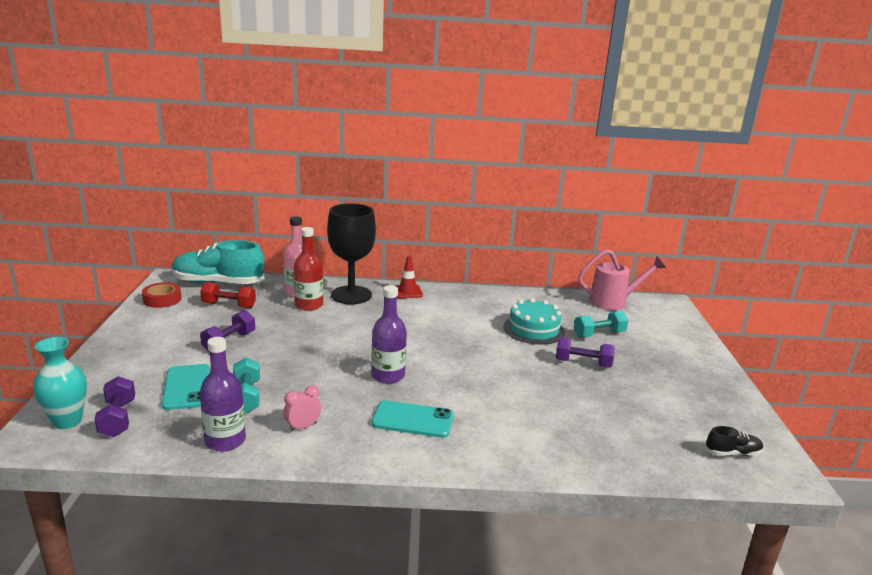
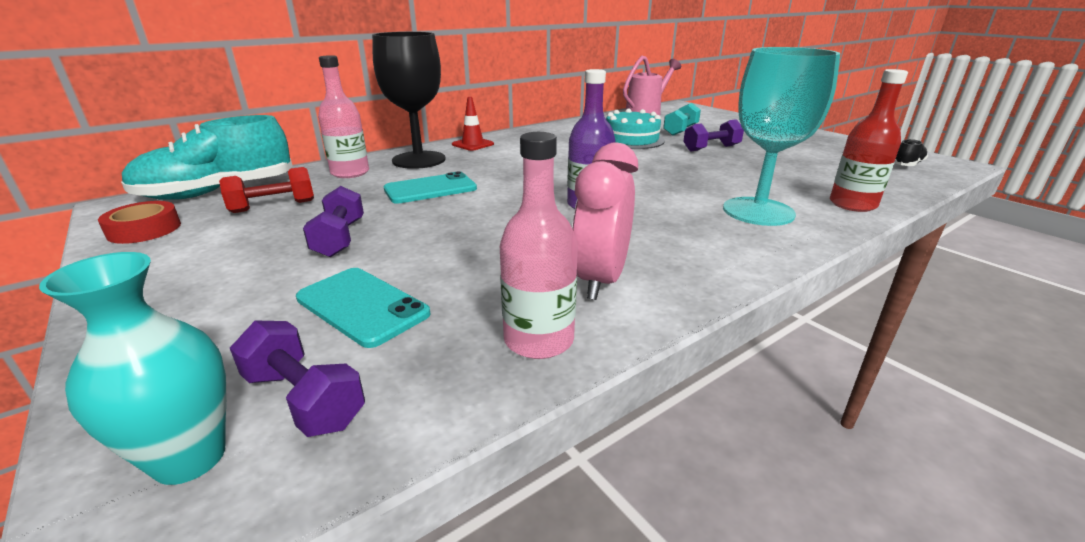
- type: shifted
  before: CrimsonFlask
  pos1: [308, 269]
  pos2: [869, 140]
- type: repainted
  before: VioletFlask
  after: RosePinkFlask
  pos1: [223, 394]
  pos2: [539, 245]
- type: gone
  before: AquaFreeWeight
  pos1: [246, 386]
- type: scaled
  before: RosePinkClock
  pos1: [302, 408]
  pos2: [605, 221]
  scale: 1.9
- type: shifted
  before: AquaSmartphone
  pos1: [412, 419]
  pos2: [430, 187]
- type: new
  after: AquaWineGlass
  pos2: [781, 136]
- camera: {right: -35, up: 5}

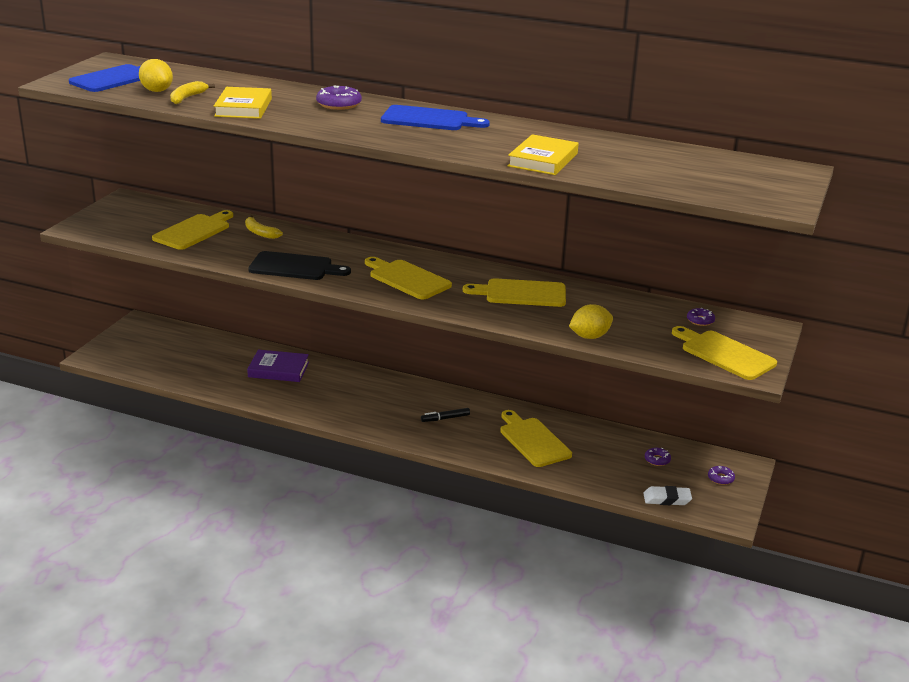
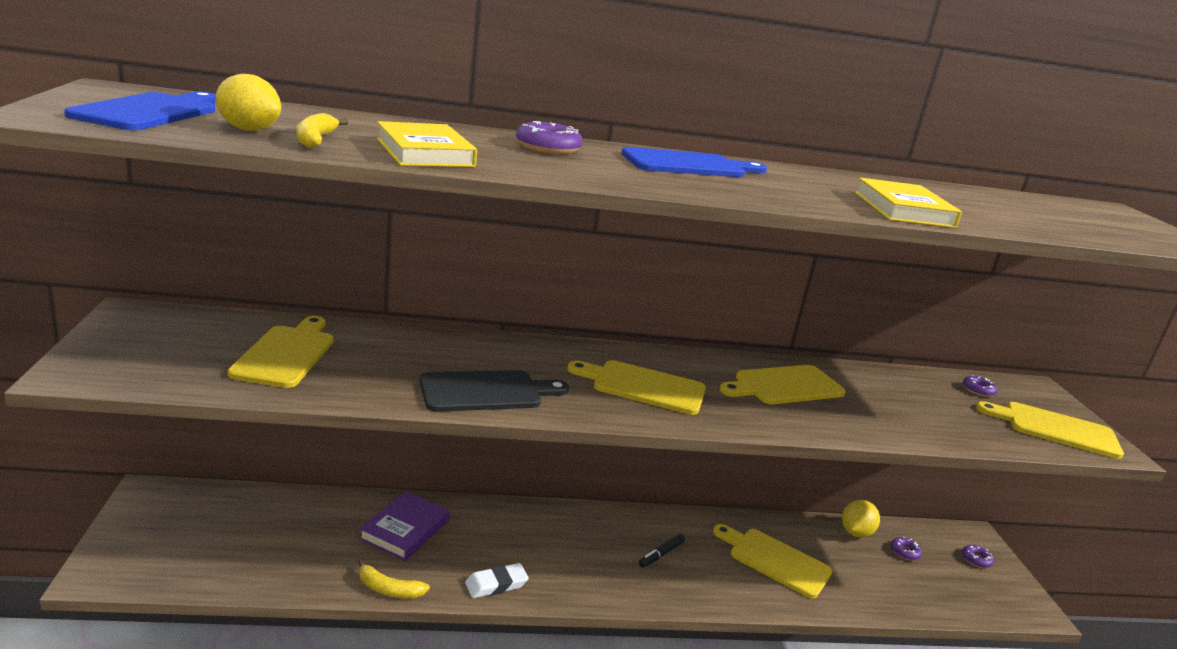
- type: shifted
  before: BrightYellowToyBanana
  pos1: [264, 227]
  pos2: [393, 578]
- type: shifted
  before: BrightYellowCitrusFruit
  pos1: [591, 321]
  pos2: [861, 518]
- type: rotated
  before: VioletBook
  pos1: [278, 366]
  pos2: [404, 526]
  turn: -45
- type: shifted
  before: SnowWhiteGumEraser
  pos1: [668, 495]
  pos2: [497, 580]
- camera: {right: -30, up: -5}

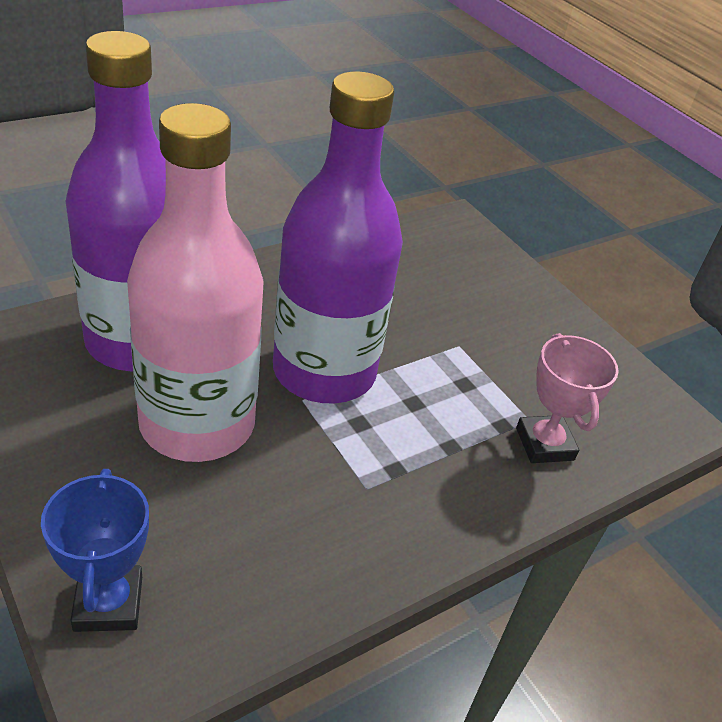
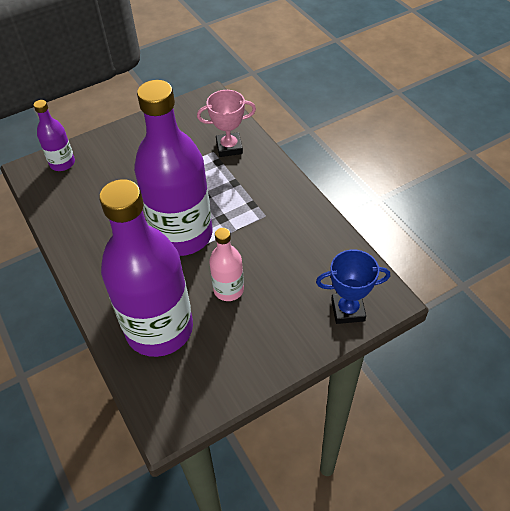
- type: scaled
  before: RosePinkFlask
  pos1: [195, 282]
  pos2: [226, 264]
  scale: 0.47
- type: new
  after: VioletFlask
  pos2: [54, 135]
- camera: {right: -80, up: 10}

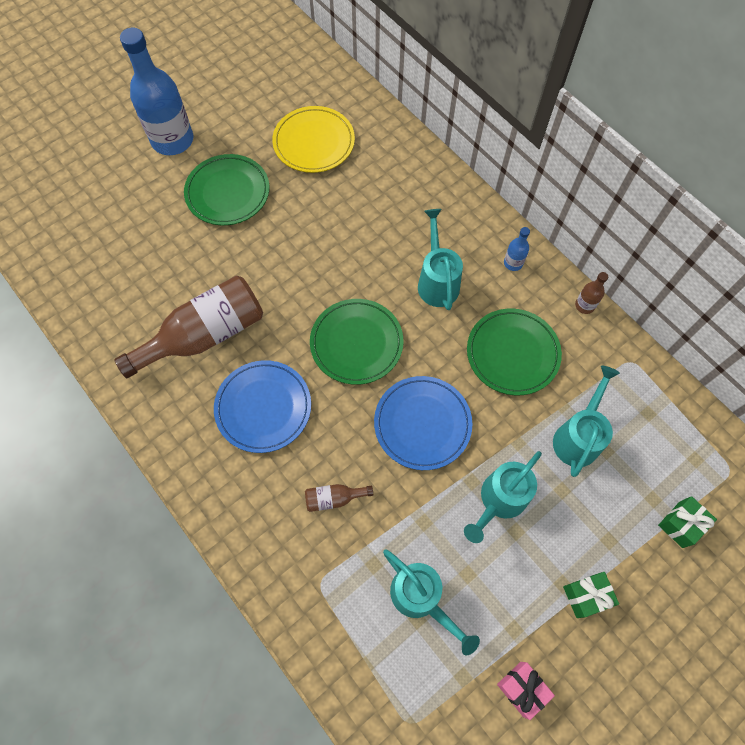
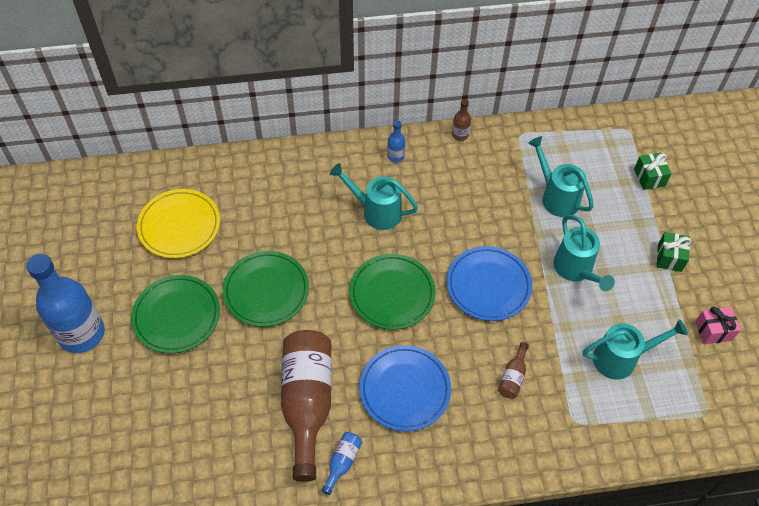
- type: shifted
  before: GreenPlate
  pos1: [514, 352]
  pos2: [266, 289]
- type: new
  after: CobaltFlask
  pos2: [342, 463]
- camera: {right: -60, up: -10}

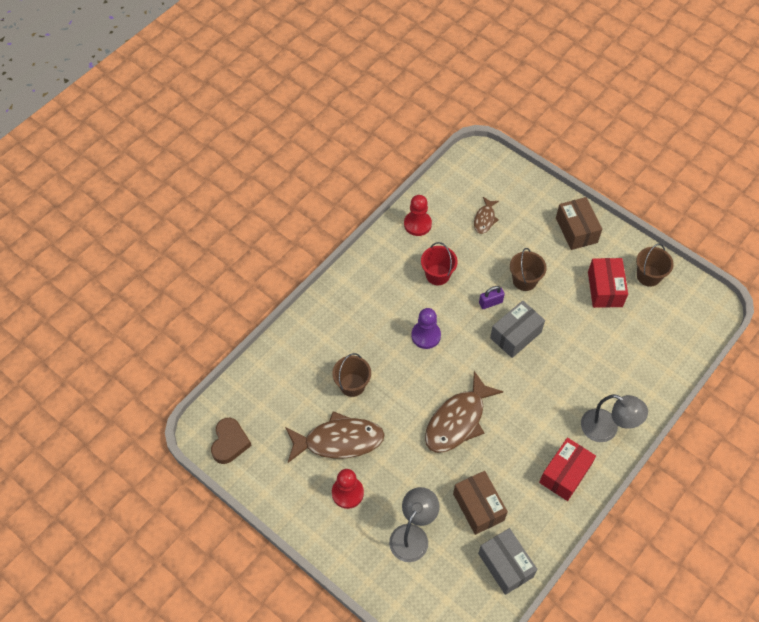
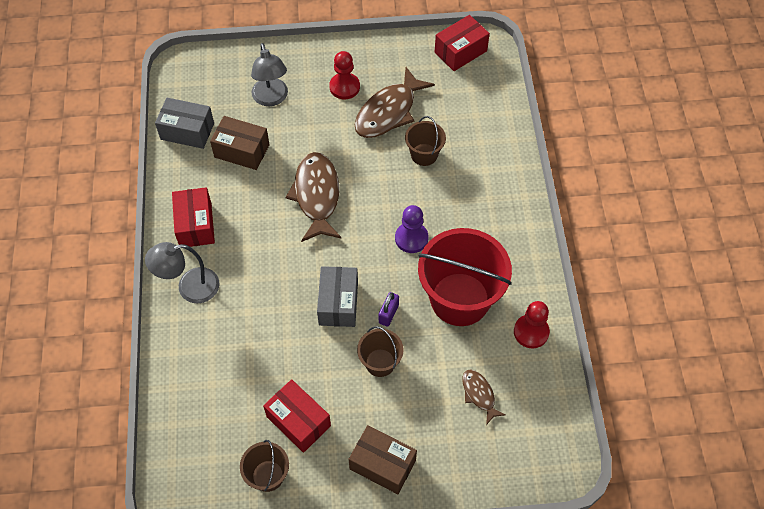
- type: scaled
  before: CrimsonPail
  pos1: [439, 263]
  pos2: [465, 277]
  scale: 2.03
- type: swapped
  before: RussetLoveHeart
  after: CrimsonBox
  pos1: [231, 441]
  pos2: [462, 43]
- camera: {right: 135, up: 0}

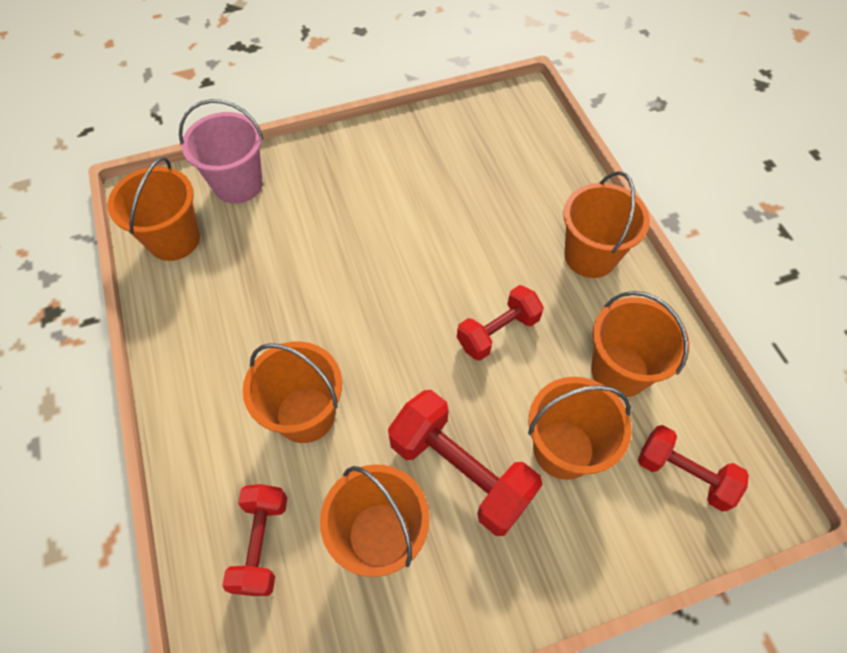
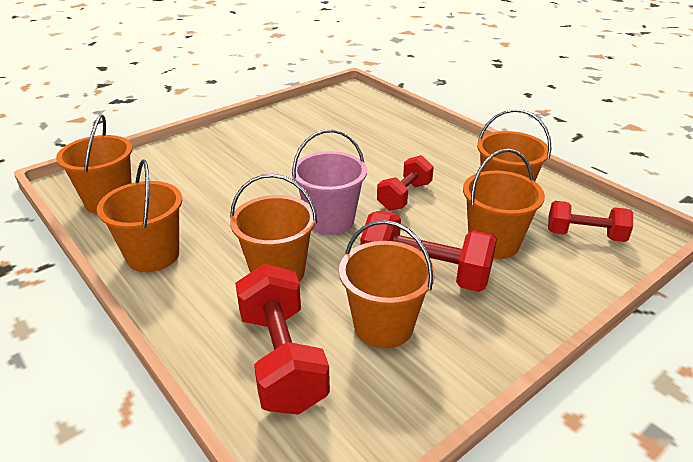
- type: shifted
  before: RosePinkPail
  pos1: [221, 151]
  pos2: [329, 182]
- type: shifted
  before: BrightOrangePail
  pos1: [606, 224]
  pos2: [139, 215]
- type: scaled
  before: CrimsonFreeWeight
  pos1: [254, 540]
  pos2: [282, 339]
  scale: 1.55
- camera: {right: -20, up: -25}

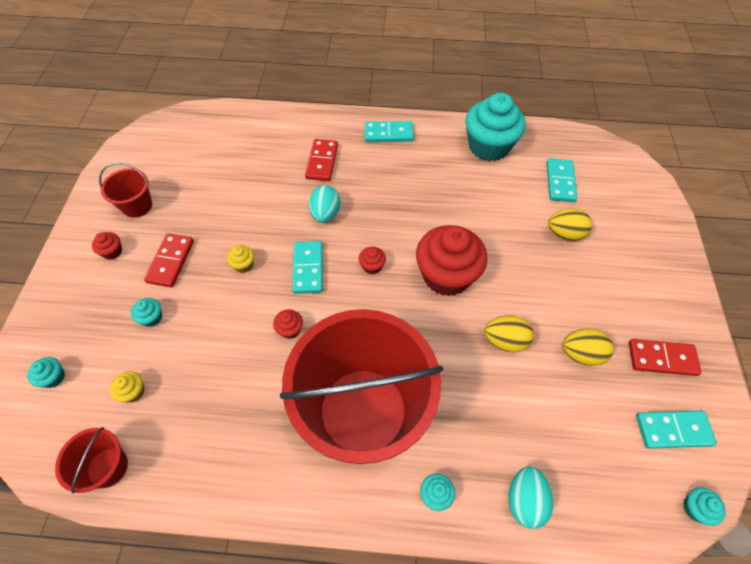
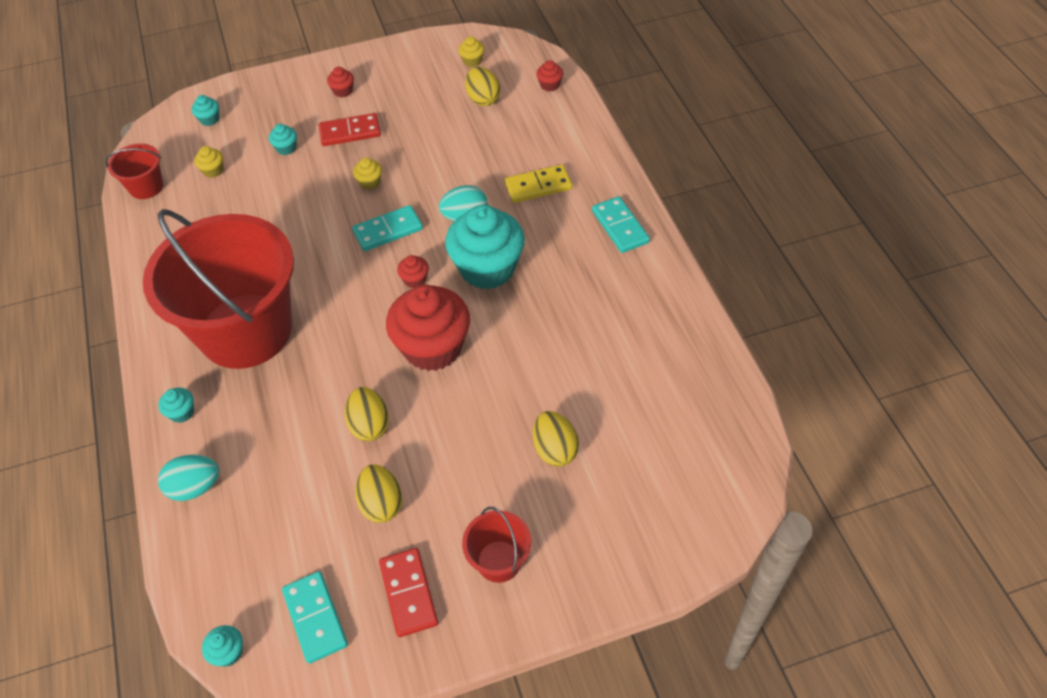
- type: shifted
  before: AquaCupcake
  pos1: [495, 127]
  pos2: [485, 247]
- type: repainted
  before: CrimsonDominoPiece
  after: BrightYellowDominoPiece
  pos1: [321, 160]
  pos2: [538, 183]
- type: gone
  before: AquaDominoPiece
  pos1: [562, 180]
- type: shifted
  before: CrimsonPail
  pos1: [125, 190]
  pos2: [496, 545]
- type: shifted
  before: CrimsonCupcake
  pos1: [288, 324]
  pos2: [549, 75]
- type: new
  after: BrightYellowCupcake
  pos2: [471, 51]
- type: new
  after: BrightYellowEgg
  pos2: [482, 86]
- camera: {right: 70, up: -5}

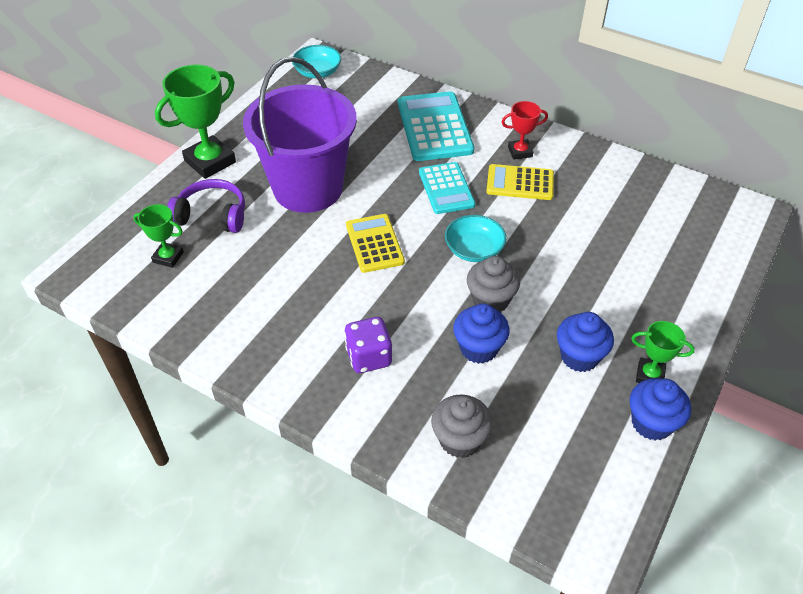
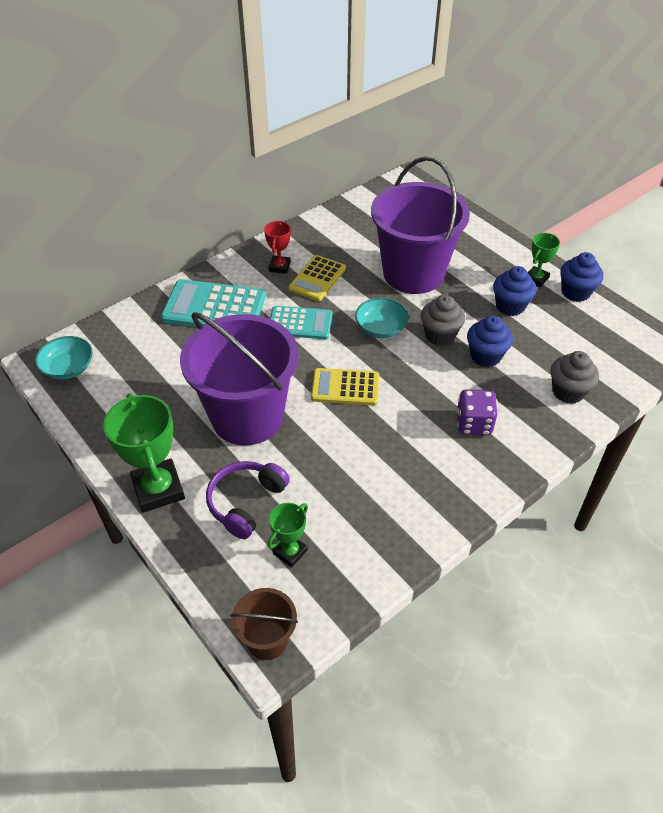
- type: new
  after: VioletPail
  pos2: [420, 225]
- type: new
  after: RussetPail
  pos2: [264, 624]
- camera: {right: -70, up: 0}

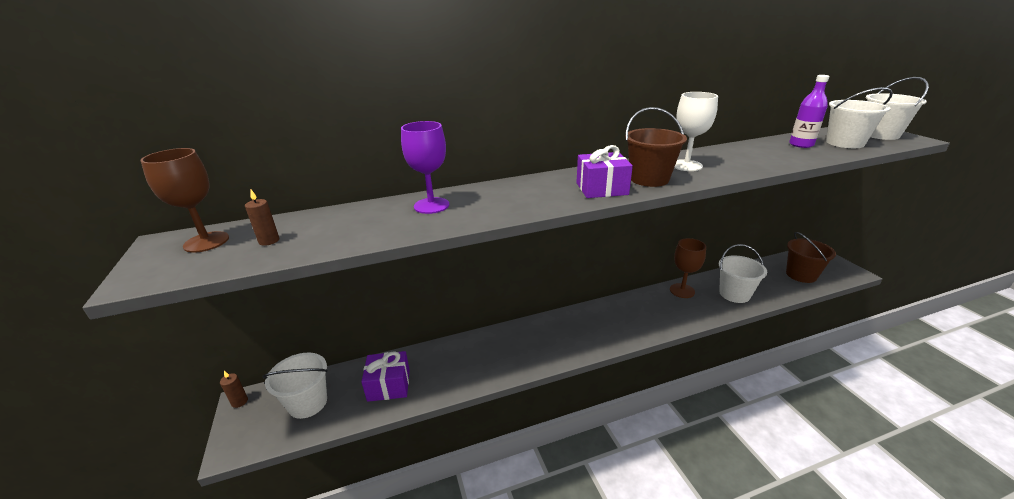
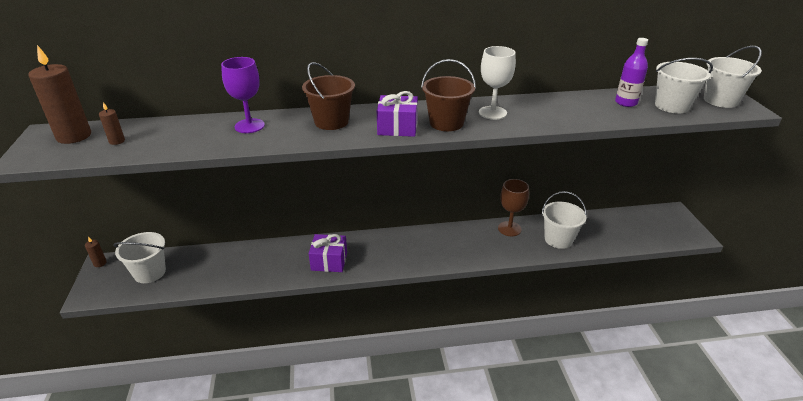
- type: swapped
  before: RussetWineGlass
  after: RussetWaxCandle
  pos1: [185, 200]
  pos2: [59, 94]
- type: shifted
  before: RussetPail
  pos1: [811, 257]
  pos2: [328, 96]
- type: shifted
  before: VioletPresent
  pos1: [385, 376]
  pos2: [328, 253]
- camera: {right: 10, up: 5}

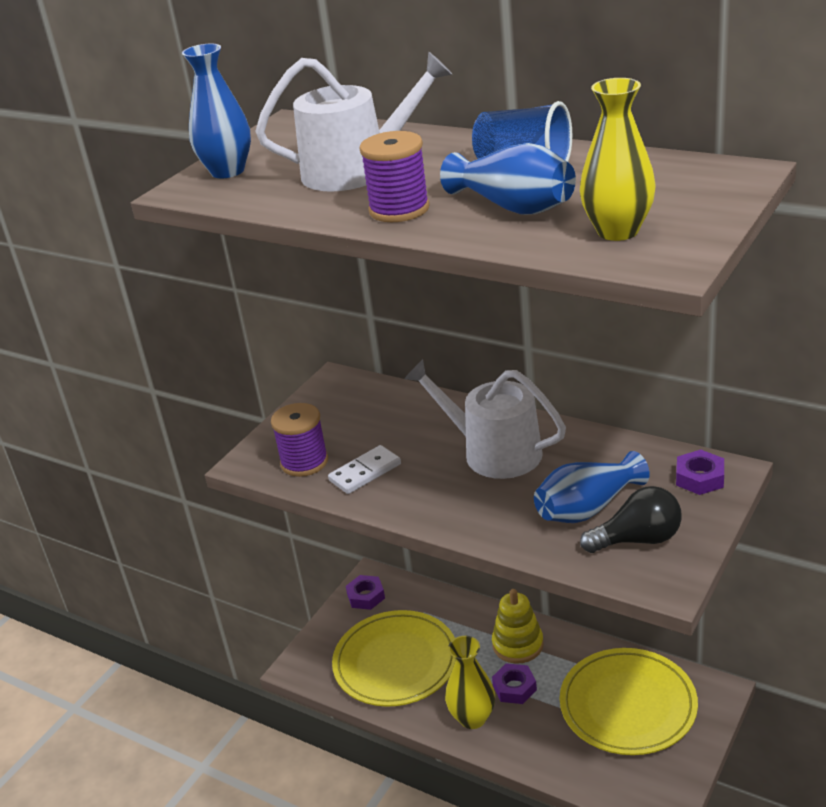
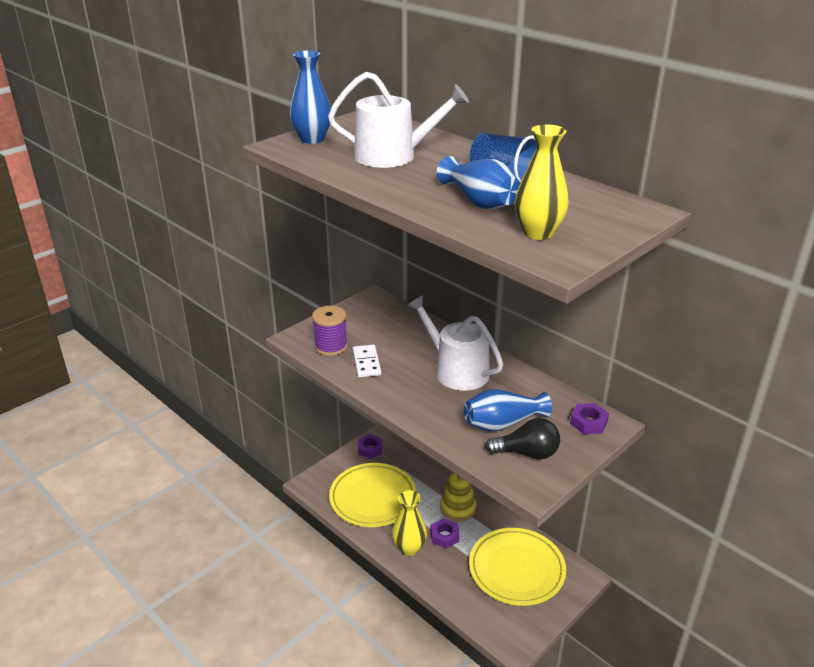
- type: gone
  before: VioletBobbin
  pos1: [395, 176]
- type: rotated
  before: SnowWhiteDominoPiece
  pos1: [364, 469]
  pos2: [366, 361]
  turn: -75
- camera: {right: 10, up: 0}

